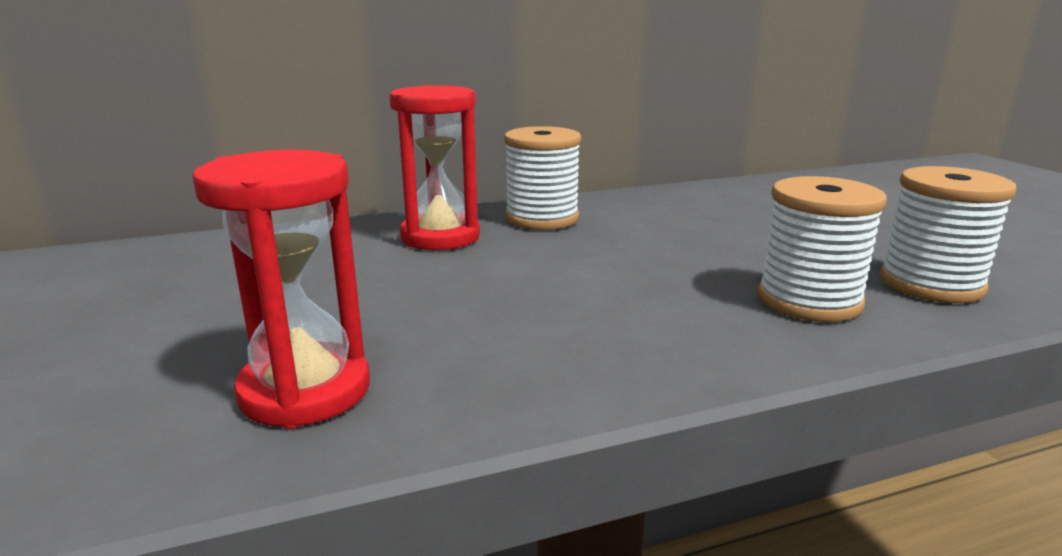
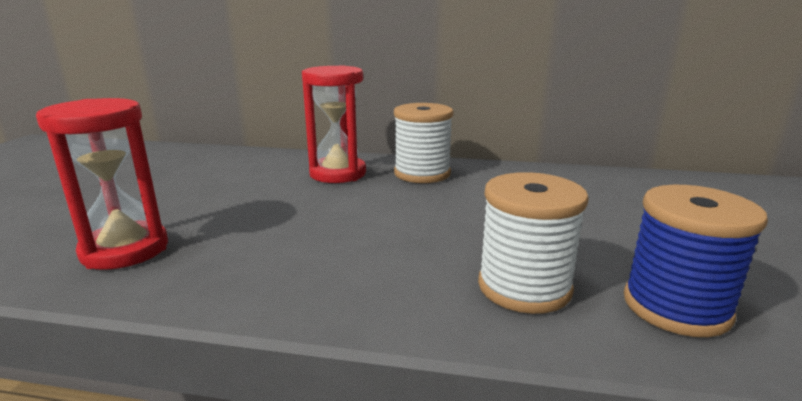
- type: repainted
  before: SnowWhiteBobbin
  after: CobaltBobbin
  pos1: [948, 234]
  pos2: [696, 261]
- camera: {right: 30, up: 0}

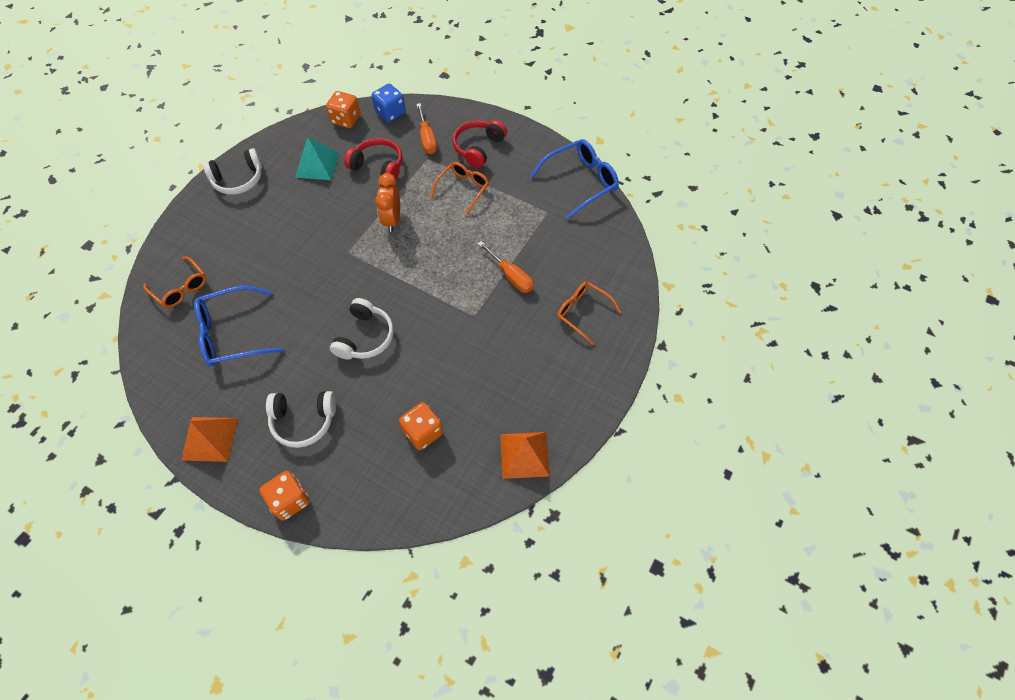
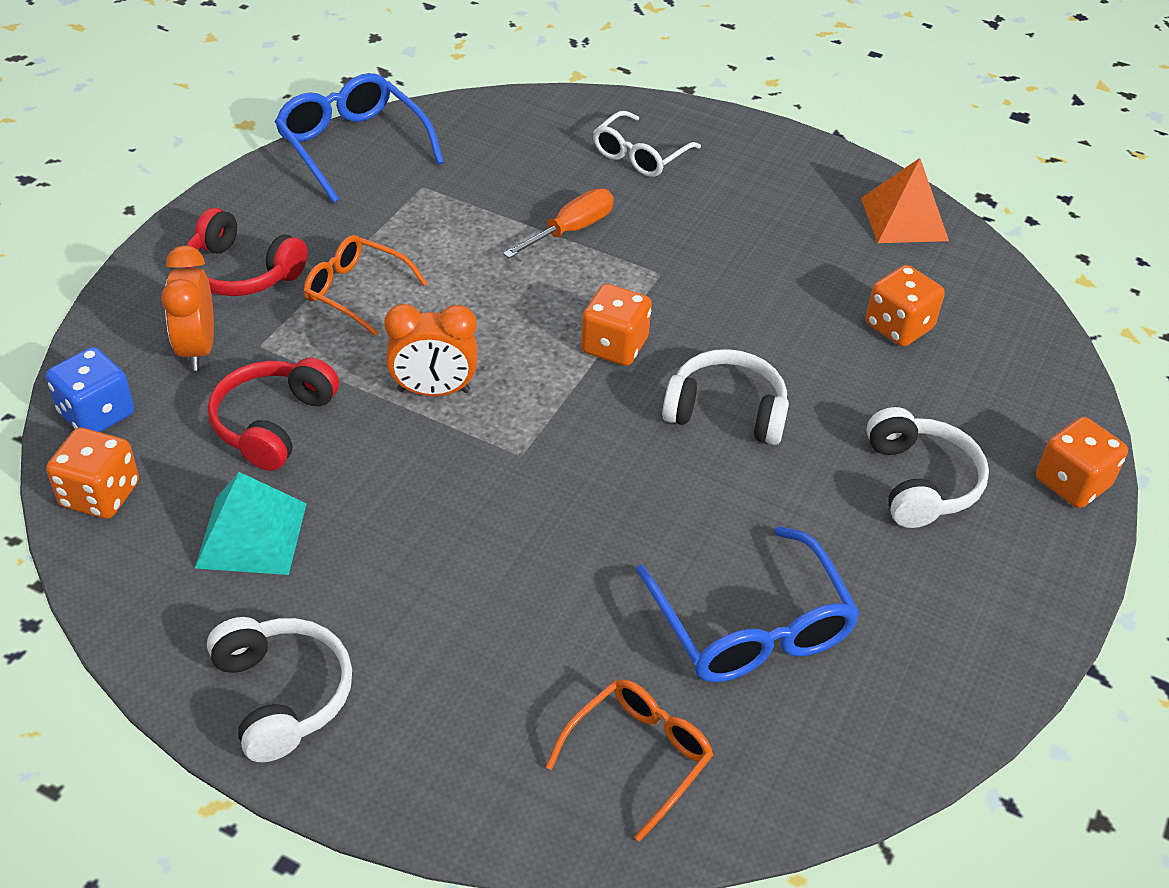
- type: swapped
  before: BrightOrangeHandScrewdriver
  after: BrightOrangeClock
  pos1: [426, 128]
  pos2: [188, 308]
- type: repainted
  before: BrightOrangeSpectacles
  after: SnowWhiteSpectacles
  pos1: [589, 313]
  pos2: [647, 144]
- type: gone
  before: BrightOrangePyramid
  pos1: [209, 439]
- type: new
  after: BrightOrangeDie
  pos2: [616, 325]
- camera: {right: -95, up: -15}

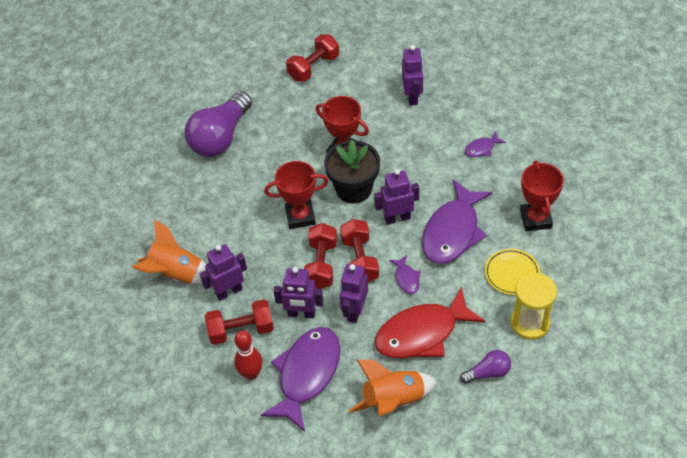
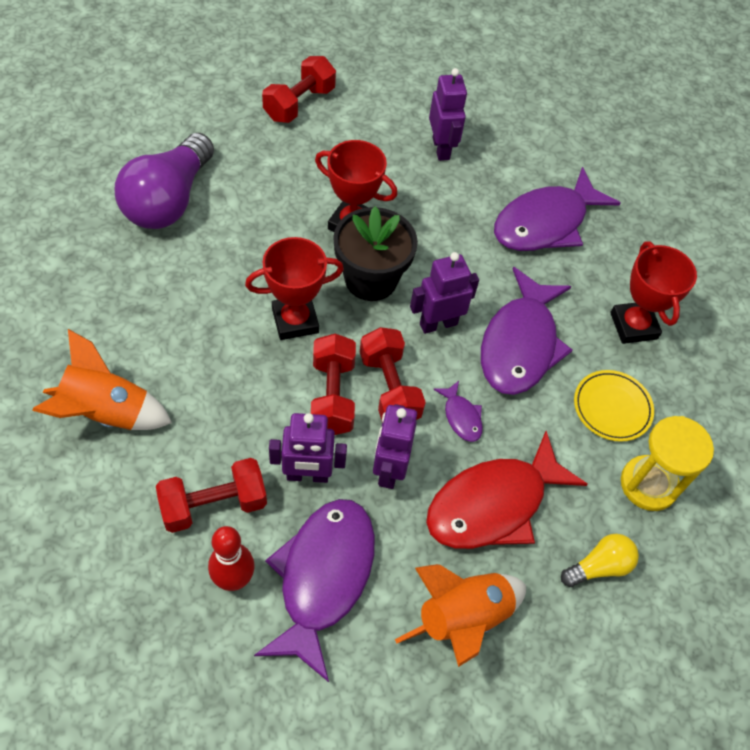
- type: scaled
  before: VioletFish
  pos1: [485, 144]
  pos2: [557, 209]
  scale: 2.32
- type: gone
  before: VioletRobot
  pos1: [223, 272]
- type: repainted
  before: VioletBulb
  after: BrightYellowBulb
  pos1: [485, 367]
  pos2: [600, 560]
- camera: {right: -15, up: 5}

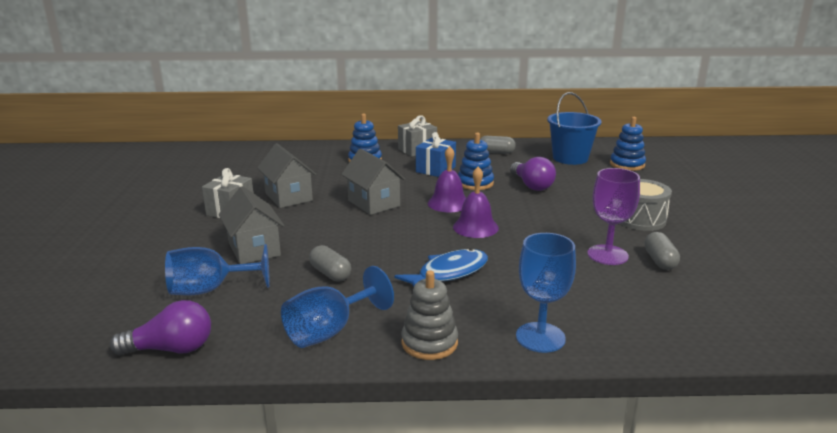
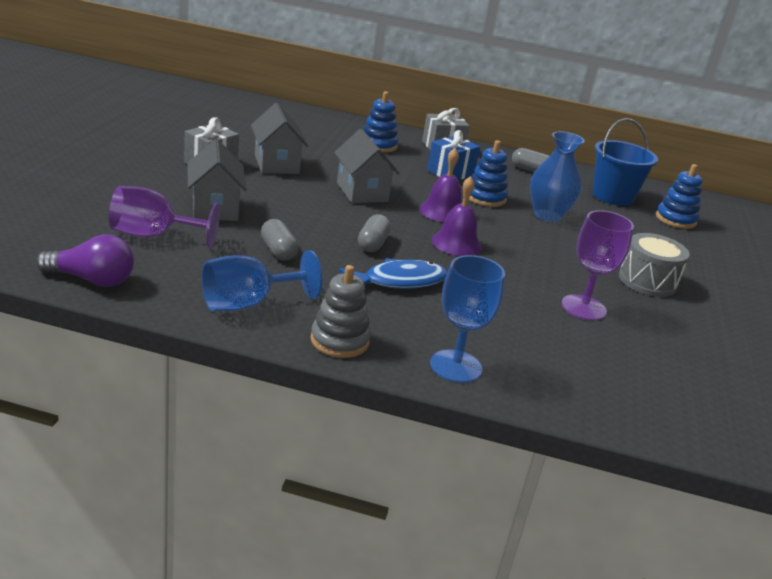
- type: swapped
  before: VioletBulb
  after: CobaltFlowerVase
  pos1: [533, 174]
  pos2: [557, 176]
- type: shifted
  before: AshGreyCapsule
  pos1: [662, 251]
  pos2: [374, 233]
- type: repainted
  before: CobaltWineGlass
  after: VioletWineGlass
  pos1: [217, 270]
  pos2: [164, 217]
- camera: {right: 10, up: 5}

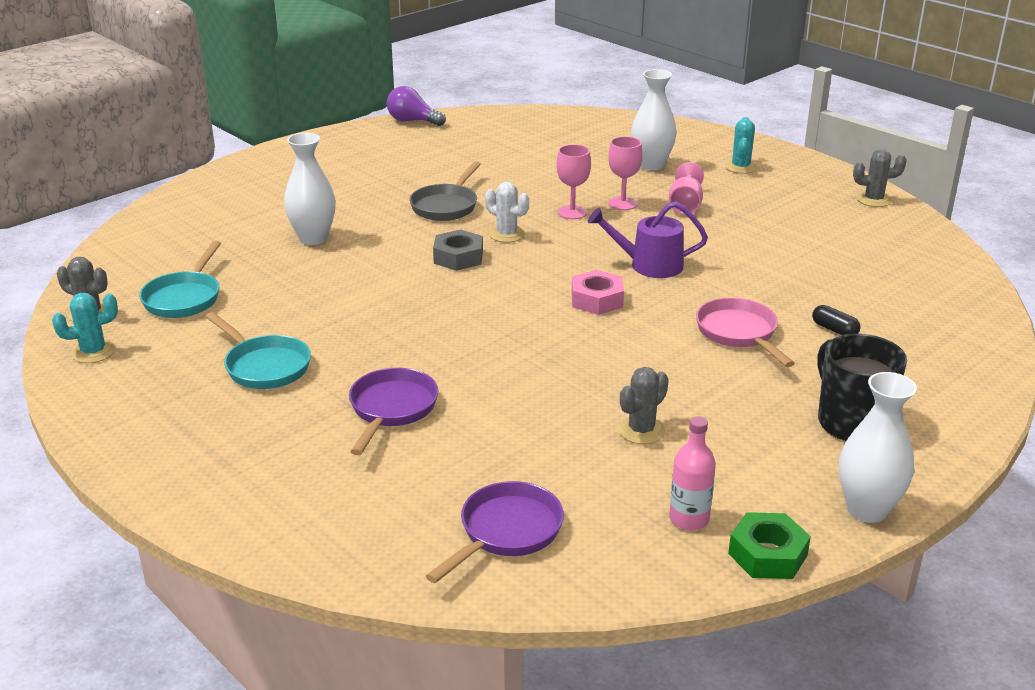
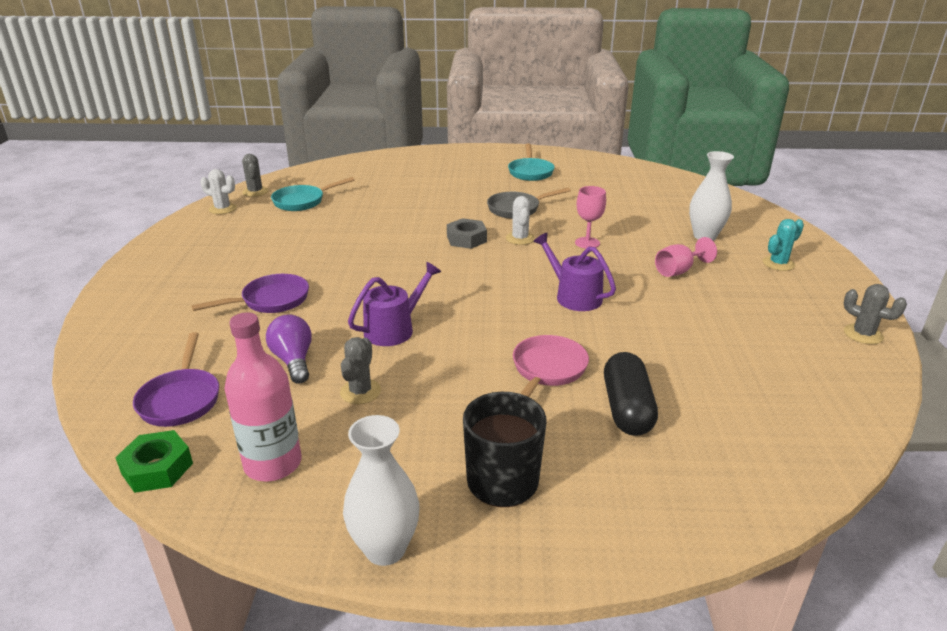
- type: shifted
  before: VioletBulb
  pos1: [416, 106]
  pos2: [289, 349]
- type: gone
  before: SnowWhiteFlowerVase
  pos1: [310, 189]
- type: gone
  before: RosePinkWineGlass
  pos1: [625, 173]
- type: gone
  before: RosePinkNut
  pos1: [598, 292]
- type: repainted
  before: AquaCactus
  after: SnowWhiteCactus
  pos1: [85, 328]
  pos2: [218, 191]
- type: scaled
  before: EbonyCapsule
  pos1: [836, 320]
  pos2: [631, 394]
  scale: 2.01
- type: shifted
  before: AquaPan
  pos1: [258, 350]
  pos2: [531, 162]
- type: rotated
  before: AshGreyCactus
  pos1: [643, 405]
  pos2: [360, 370]
  turn: -75
- type: scaled
  before: RosePinkFlask
  pos1: [692, 473]
  pos2: [263, 396]
  scale: 1.6
- type: rotated
  before: VioletPan
  pos1: [495, 532]
  pos2: [176, 379]
  turn: 90
- type: shifted
  before: GreenNut
  pos1: [769, 545]
  pos2: [154, 461]
- type: new
  after: VioletWateringCan
  pos2: [394, 304]
- camera: {right: 45, up: 0}

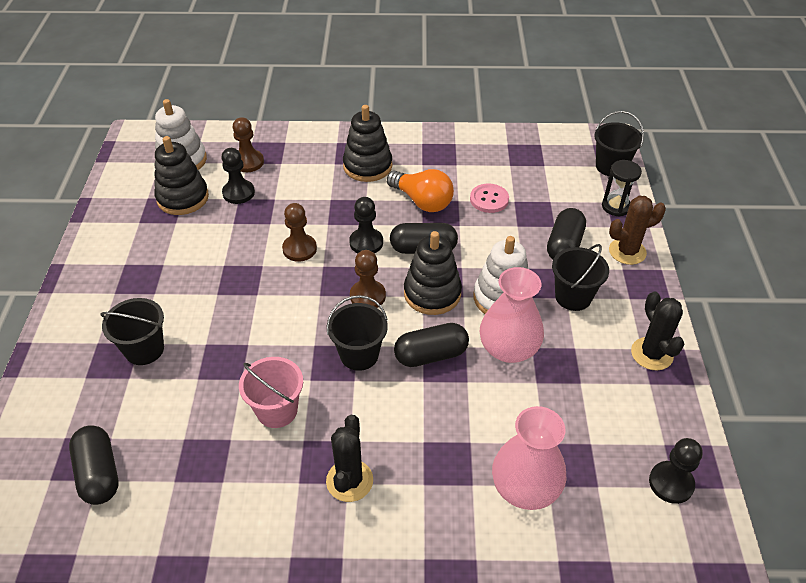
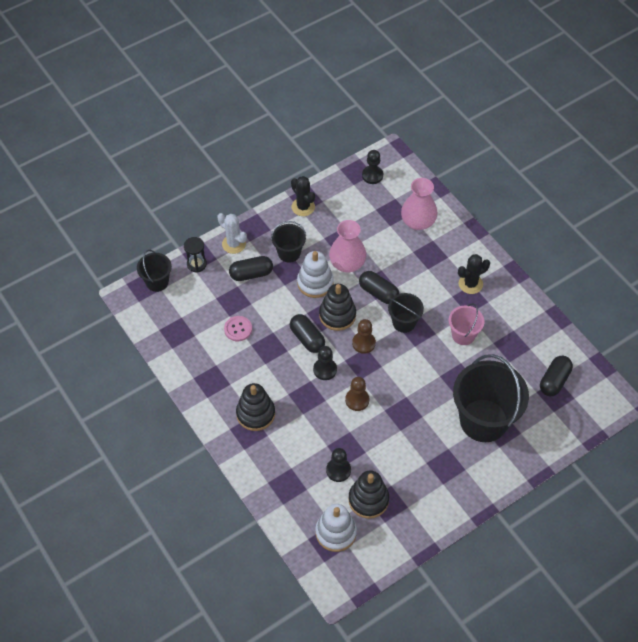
- type: gone
  before: RussetPawn
  pos1: [248, 144]
- type: gone
  before: BrightOrangeBulb
  pos1: [420, 190]
- type: repainted
  before: RussetCactus
  after: SnowWhiteCactus
  pos1: [637, 230]
  pos2: [232, 233]
- type: rotated
  before: EbonyCactus
  pos1: [657, 331]
  pos2: [303, 196]
  turn: -75
- type: scaled
  before: EbonyPail
  pos1: [132, 331]
  pos2: [491, 398]
  scale: 1.98
- camera: {right: -125, up: 10}

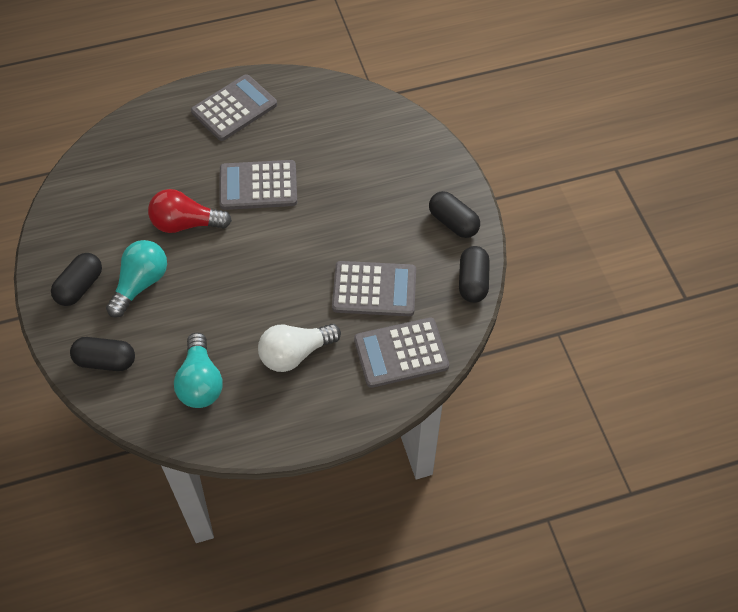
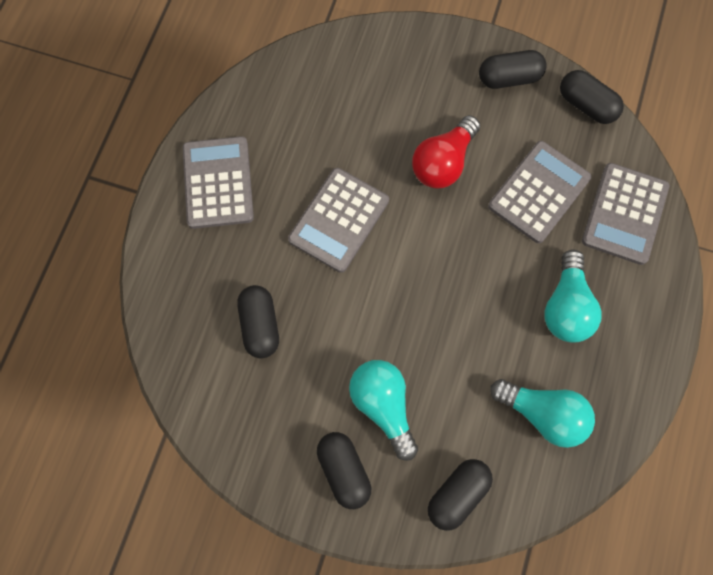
- type: shifted
  before: CrimsonBulb
  pos1: [190, 211]
  pos2: [446, 152]
- type: repainted
  before: SnowWhiteBulb
  after: AquaBulb
  pos1: [299, 348]
  pos2: [573, 295]
- type: new
  after: EbonyCapsule
  pos2: [258, 321]
- camera: {right: -55, up: 15}

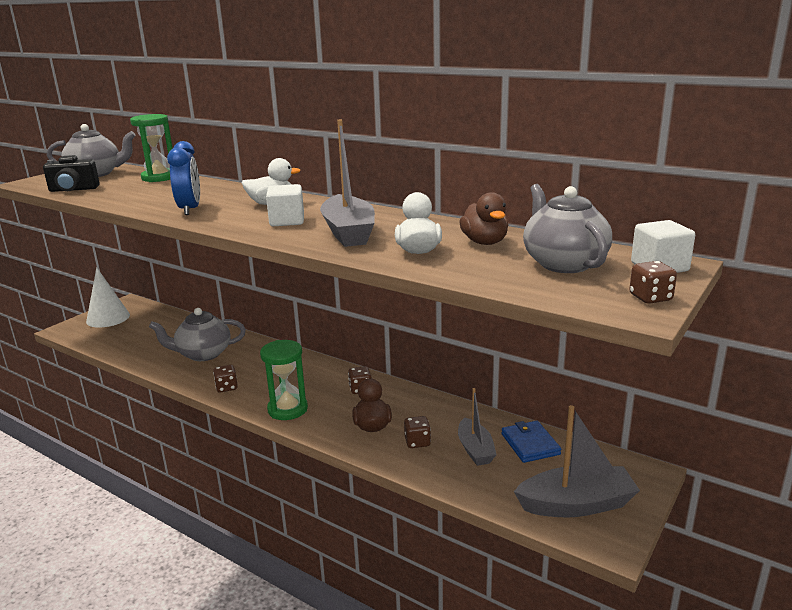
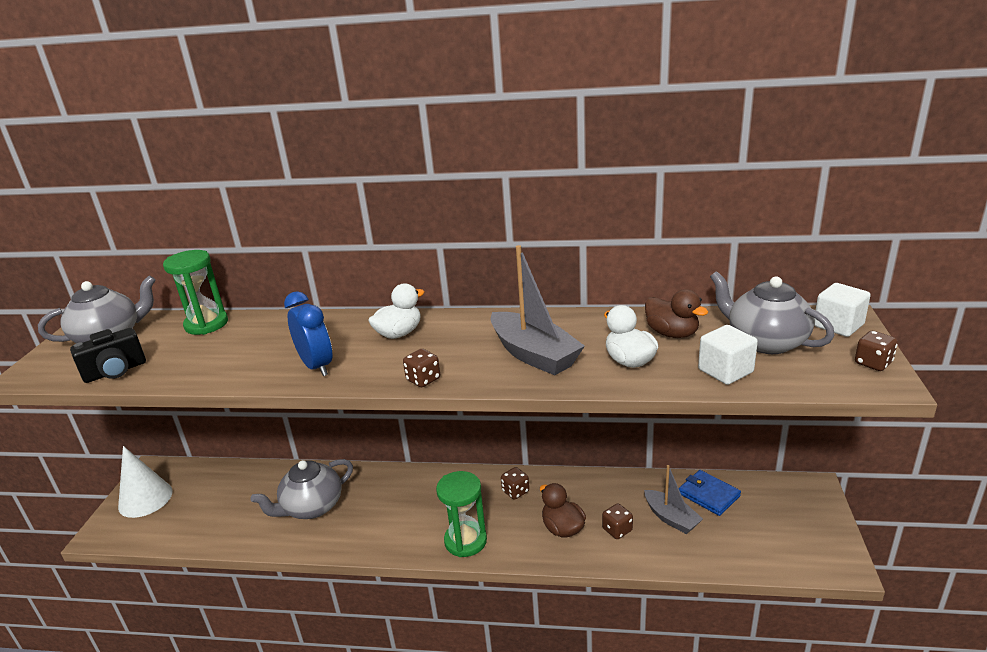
- type: shifted
  before: SnowWhiteCube
  pos1: [285, 205]
  pos2: [728, 355]
- type: shifted
  before: RussetDie
  pos1: [225, 379]
  pos2: [421, 368]
- type: gone
  before: AshGreyBoat
  pos1: [577, 461]
- camera: {right: -25, up: 5}

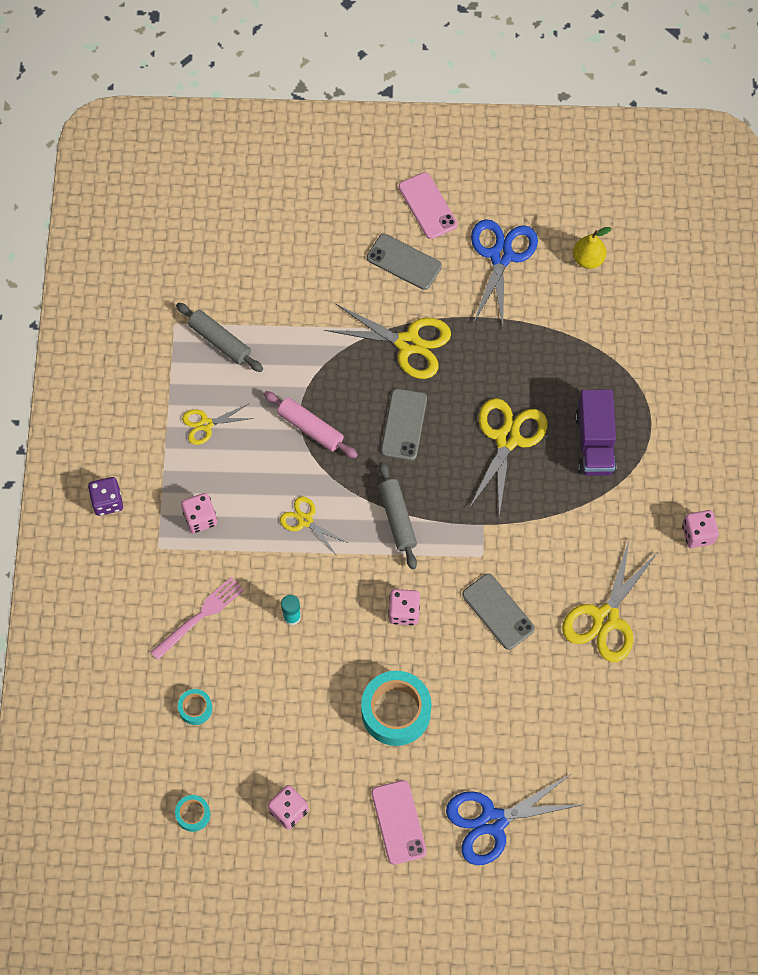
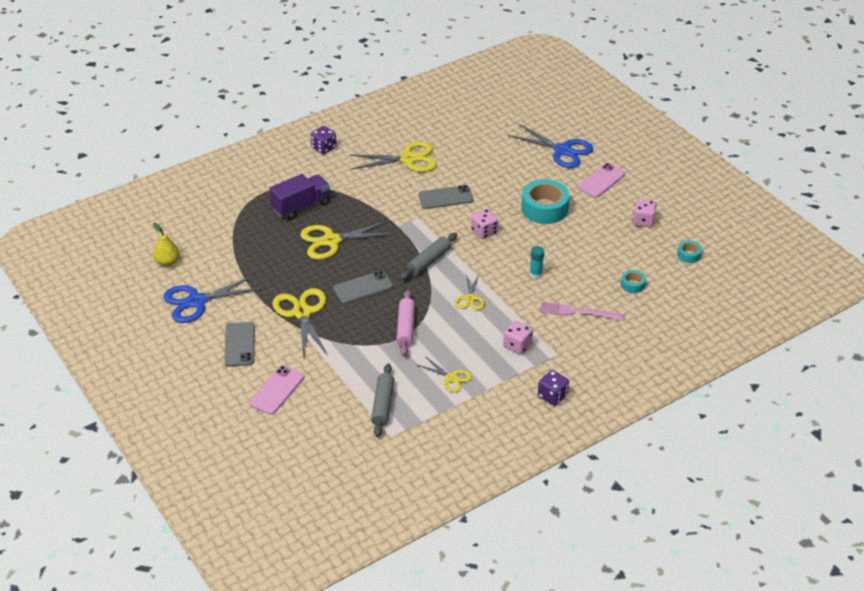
- type: shifted
  before: RosePinkSmartphone
  pos1: [428, 205]
  pos2: [276, 390]
- type: repainted
  before: RosePinkDie
  after: VioletDie
  pos1: [700, 529]
  pos2: [323, 140]
- type: rotated
  before: AshGreySmartphone
  pos1: [498, 612]
  pos2: [446, 197]
  turn: 60
- camera: {right: -125, up: -25}

